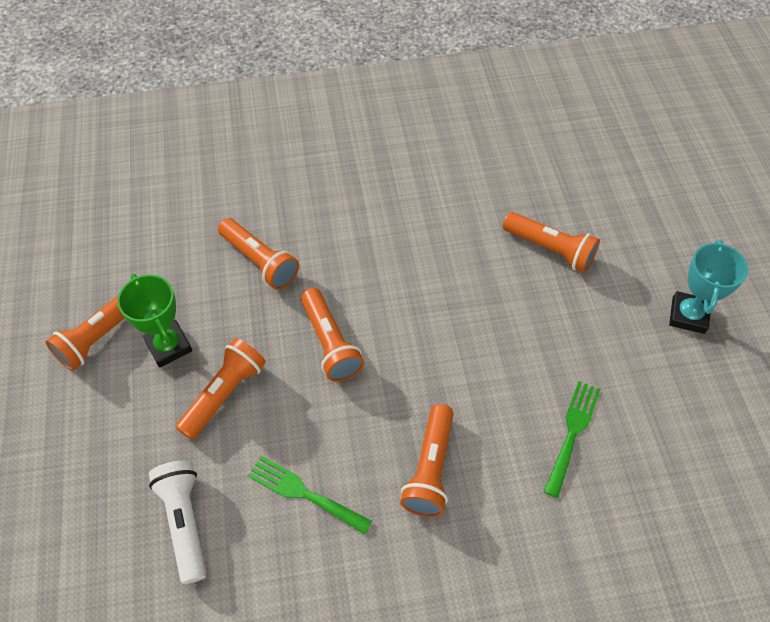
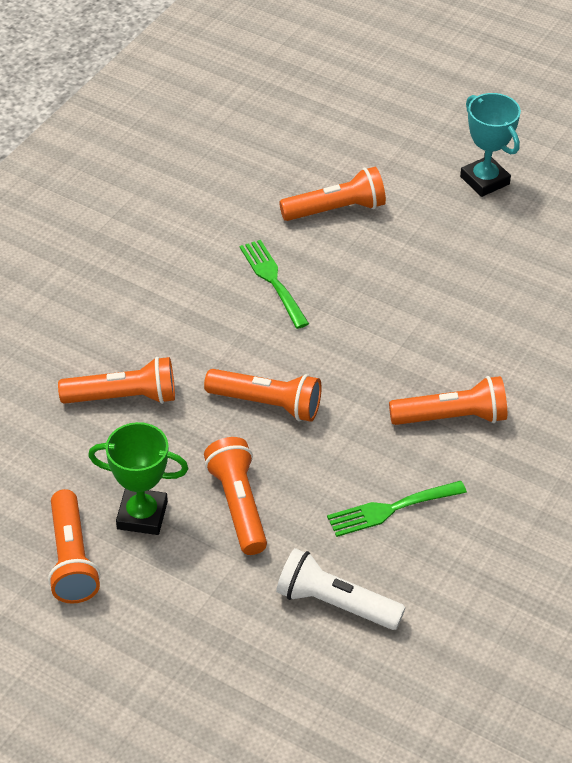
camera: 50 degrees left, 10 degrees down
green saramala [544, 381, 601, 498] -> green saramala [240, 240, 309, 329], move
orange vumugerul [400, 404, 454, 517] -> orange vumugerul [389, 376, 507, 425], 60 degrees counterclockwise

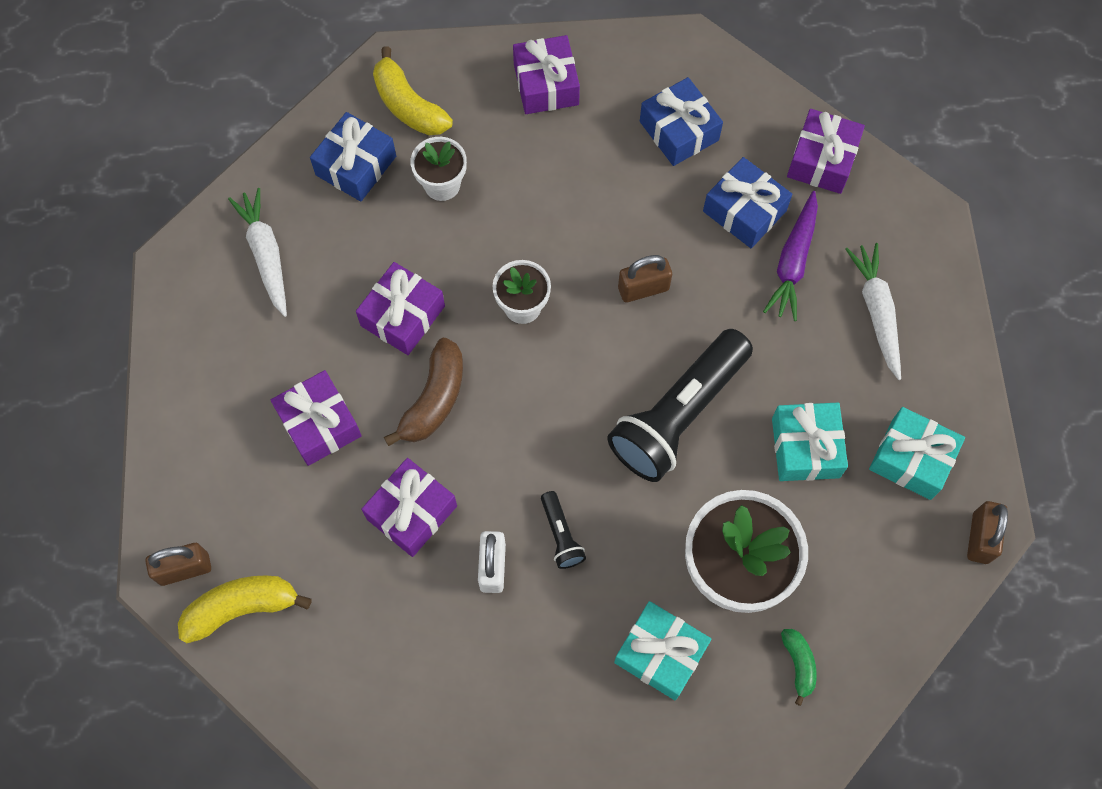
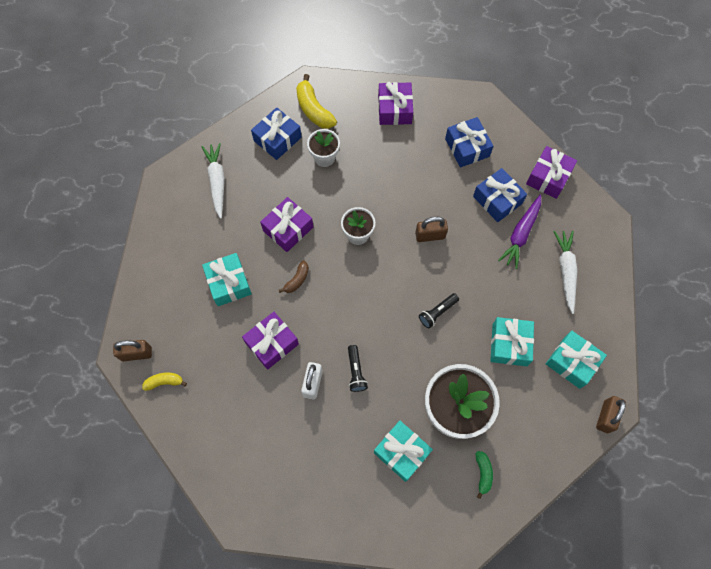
camera: 10 degrees right, 0 degrees up
black vumugerul [607, 329, 753, 482] -> black vumugerul [419, 293, 459, 329], x0.43
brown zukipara [384, 338, 463, 446] -> brown zukipara [279, 261, 309, 293], x0.56
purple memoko [271, 370, 362, 466] -> turquoise memoko [202, 253, 252, 306]
yellow zukipara [178, 575, 312, 643] -> yellow zukipara [142, 373, 187, 391], x0.56

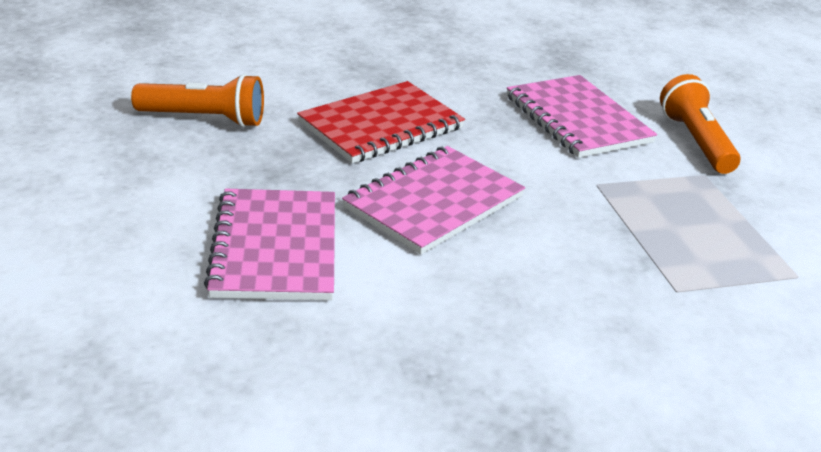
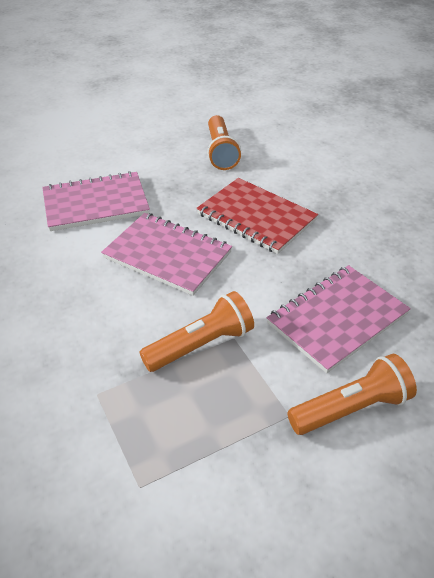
camera: 80 degrees right, 10 degrees up
none -> orange vumugerul [139, 291, 254, 372]

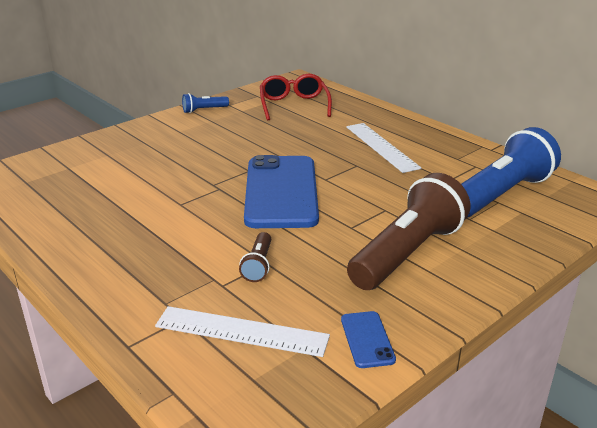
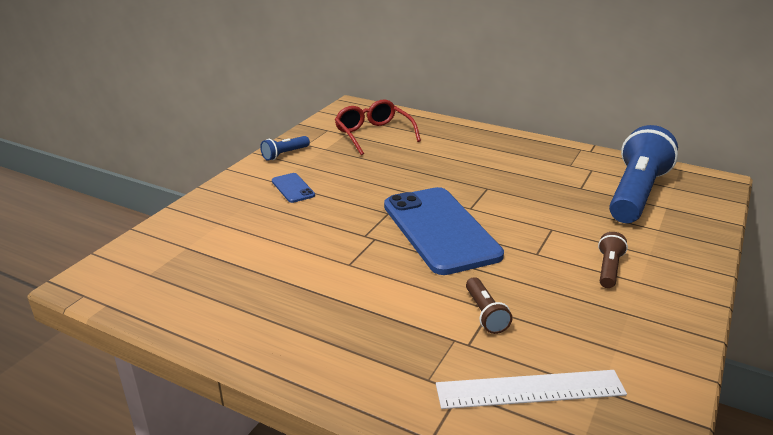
camera: 20 degrees left, 0 degrees up
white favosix [346, 123, 421, 173] -> none
brown vumugerul [347, 173, 471, 290] -> brown vumugerul [598, 232, 628, 288], x0.44
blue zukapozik [341, 311, 396, 368] -> blue zukapozik [272, 173, 315, 203], move

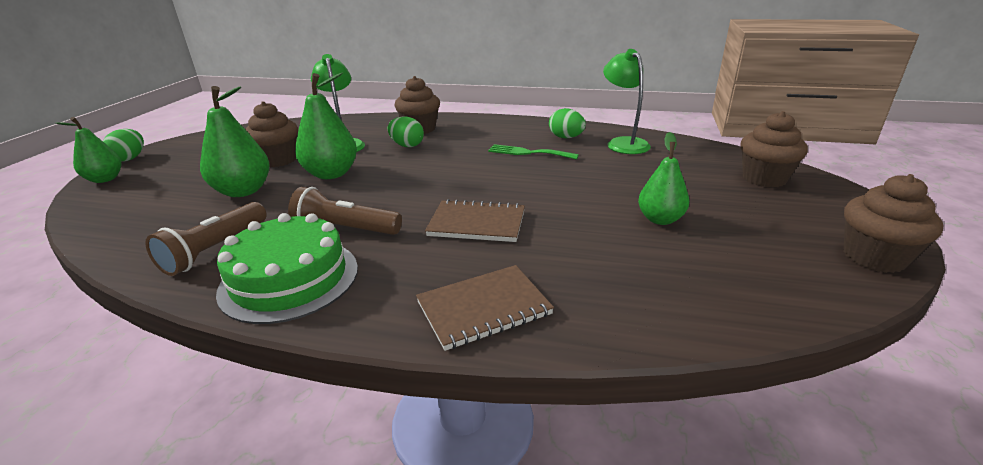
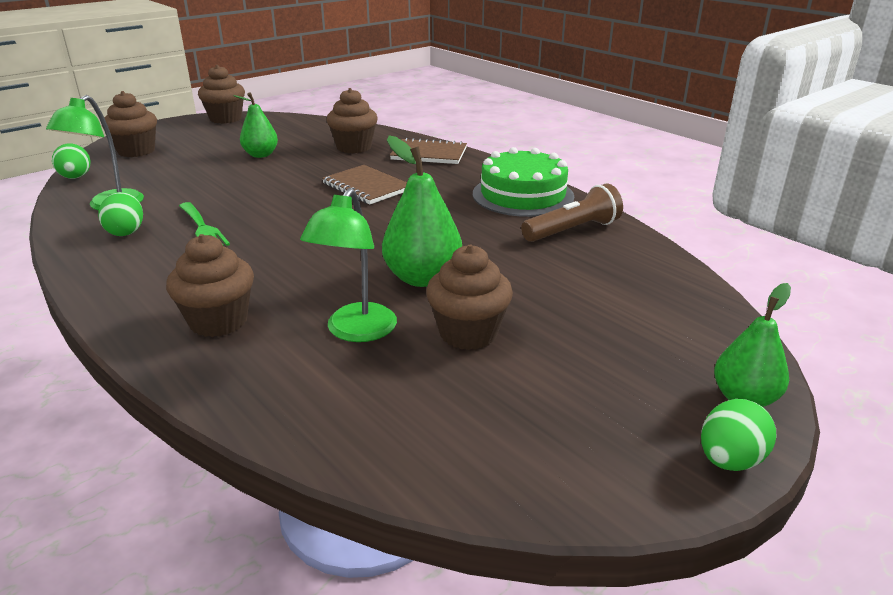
camera: 145 degrees left, 0 degrees up
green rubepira [200, 86, 270, 197] -> none
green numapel [388, 116, 424, 147] -> green numapel [52, 143, 91, 179], move
brown vumugerul [288, 187, 402, 235] -> none
none -> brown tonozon [326, 88, 378, 153]

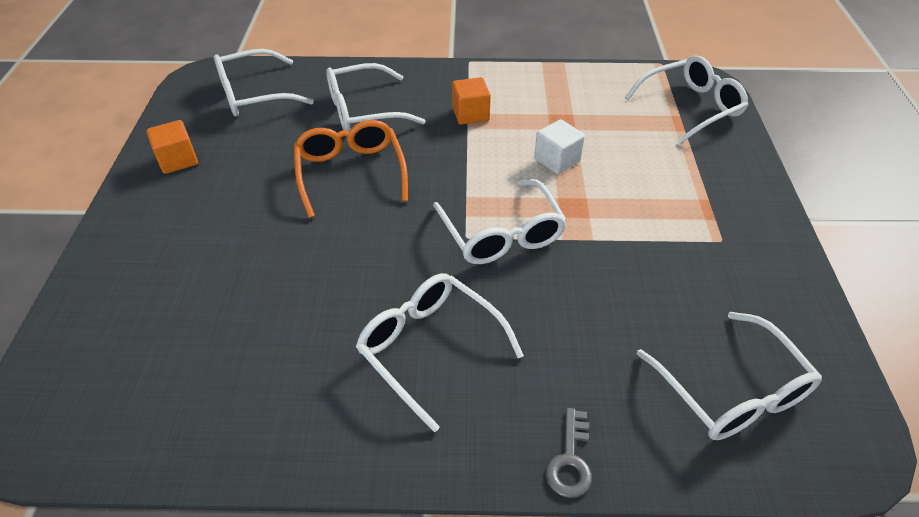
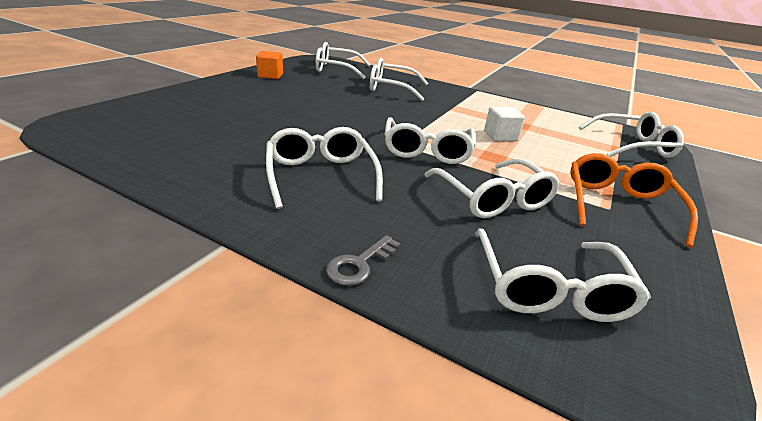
camera: 25 degrees right, 15 degrees down
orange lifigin [452, 77, 491, 125] -> none
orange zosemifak [294, 120, 408, 218] -> orange zosemifak [570, 153, 698, 247], move
none -> white zosemifak [424, 158, 560, 218]

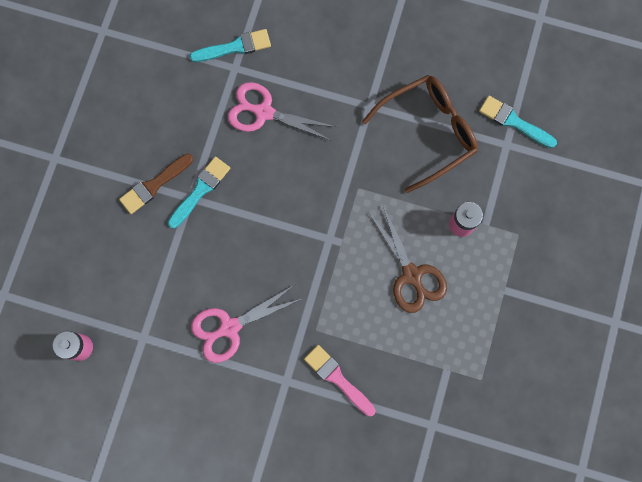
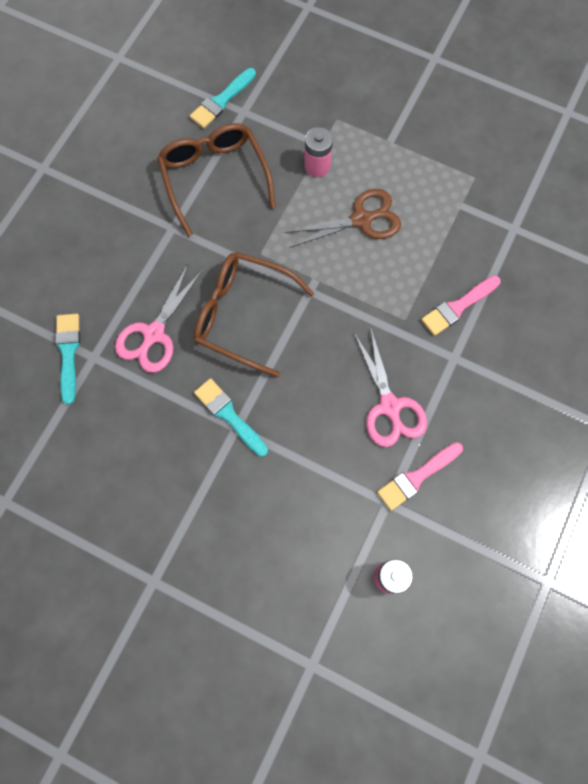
camera: 80 degrees left, 5 degrees down
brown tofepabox [119, 153, 193, 214] -> none
none -> brown zosemifak [194, 252, 315, 377]
none -> pink tofepabox [377, 442, 463, 511]

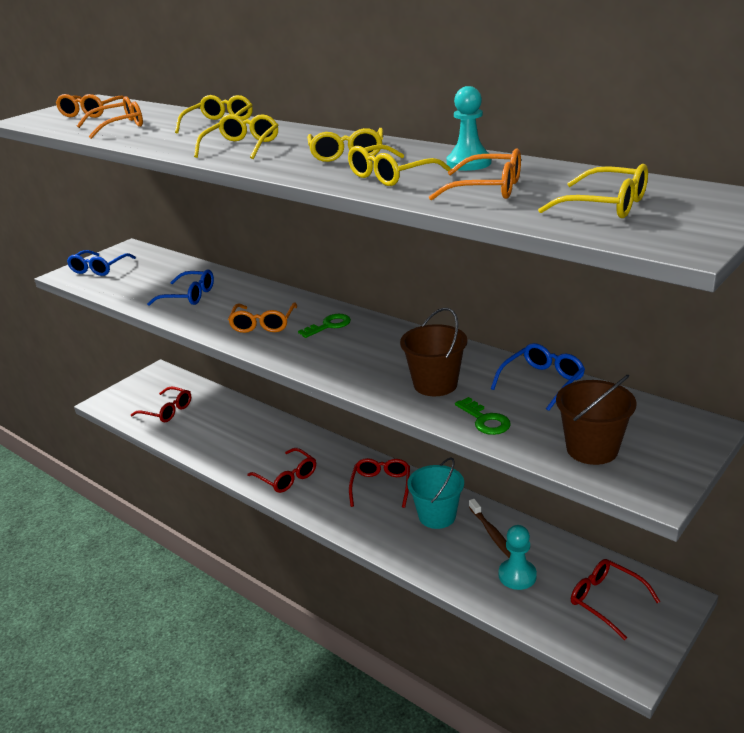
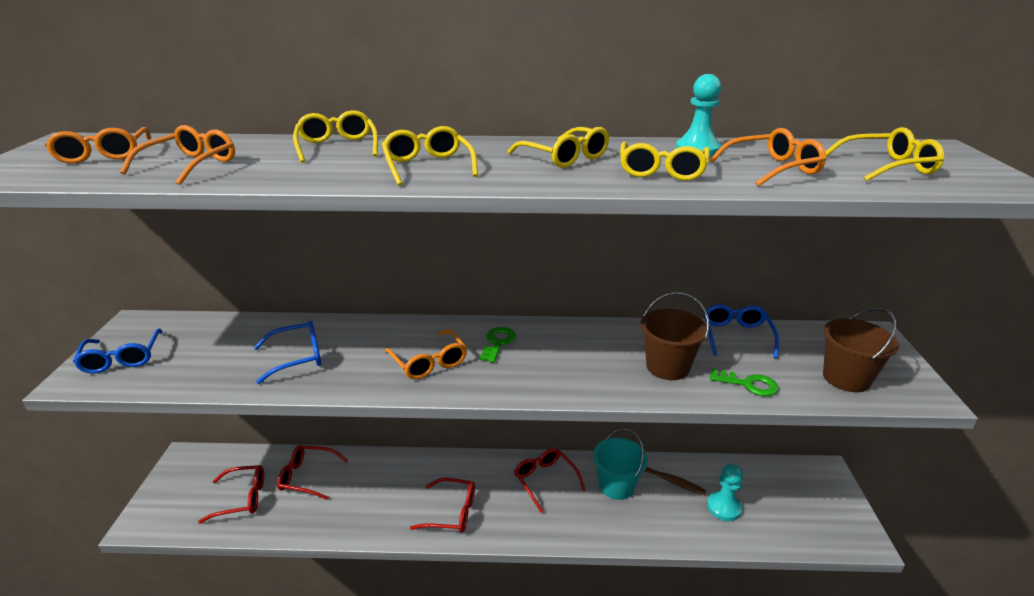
camera: 40 degrees left, 0 degrees up
red zosemifak [571, 559, 661, 640] -> red zosemifak [277, 445, 348, 500], move

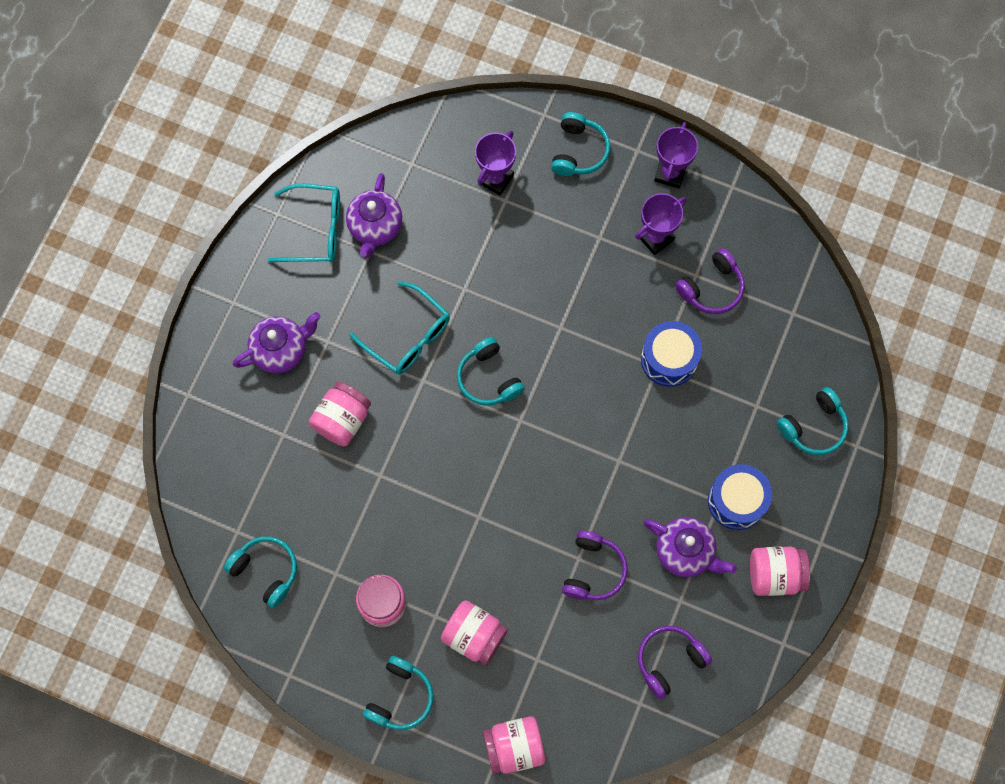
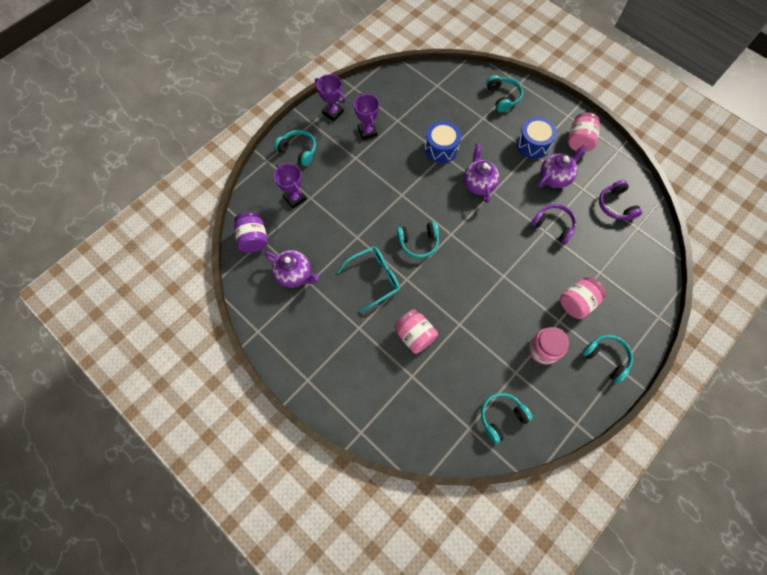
camera: 70 degrees left, 5 degrees down
turquoise zosemifak [268, 184, 340, 262] -> none
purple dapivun [675, 248, 745, 314] -> none
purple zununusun [233, 312, 321, 373] -> purple zununusun [464, 143, 500, 203], move
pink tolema [483, 716, 545, 774] -> none
none -> purple tolema [234, 212, 268, 253]

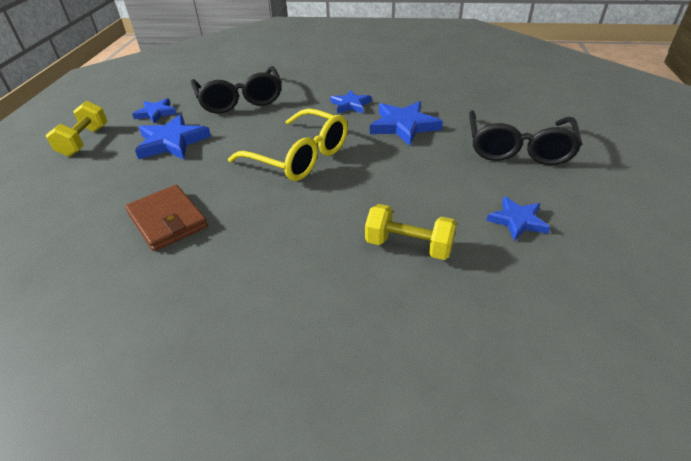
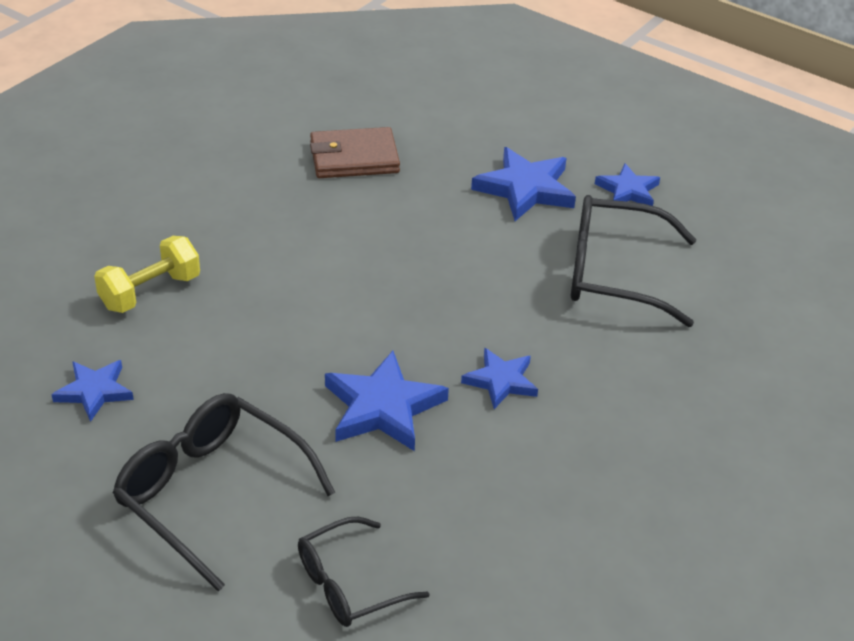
camera: 115 degrees right, 0 degrees up
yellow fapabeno [46, 101, 108, 157] -> none
yellow zosemifak [228, 109, 348, 181] -> none
none -> black zosemifak [298, 517, 429, 627]

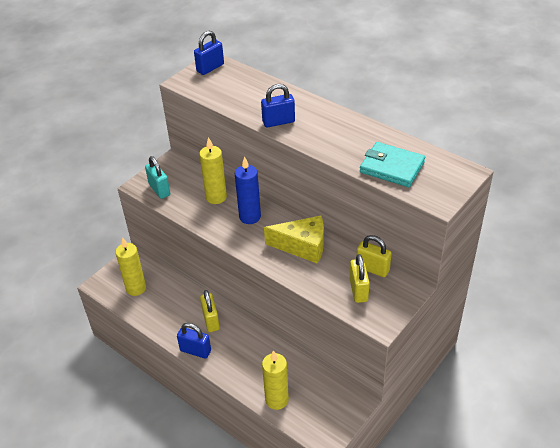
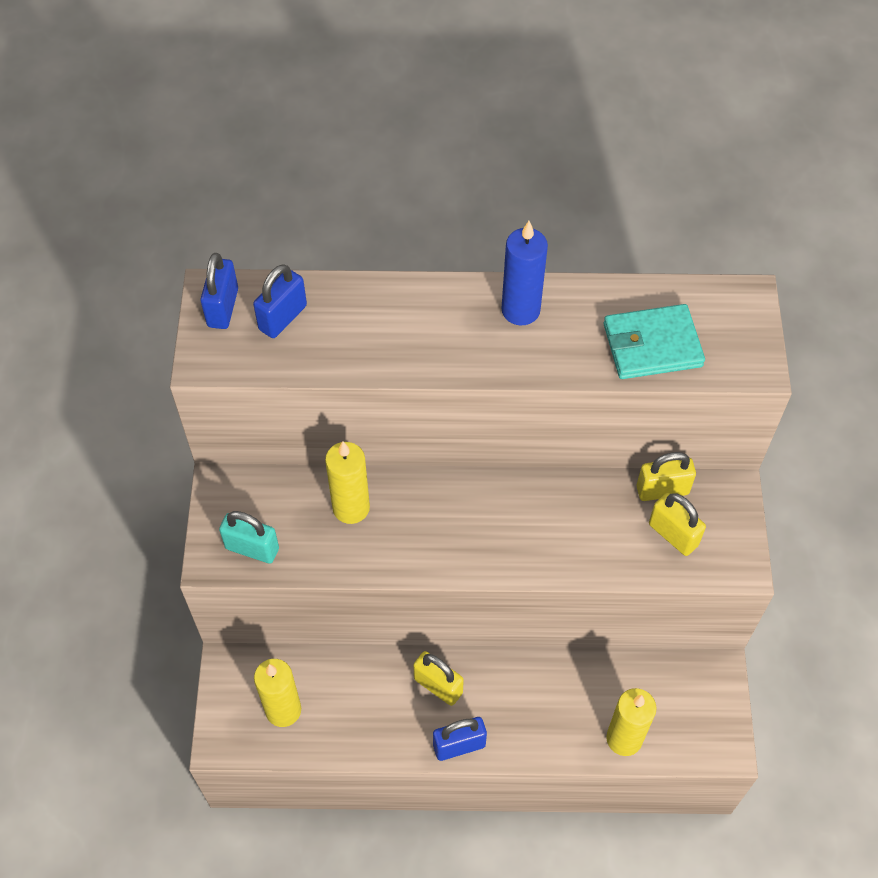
camera: 40 degrees left, 15 degrees up
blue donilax [261, 84, 295, 128] -> blue donilax [253, 264, 307, 338], move
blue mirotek [235, 156, 261, 224] -> blue mirotek [501, 221, 548, 326], move
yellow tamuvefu [264, 216, 324, 264] -> none

